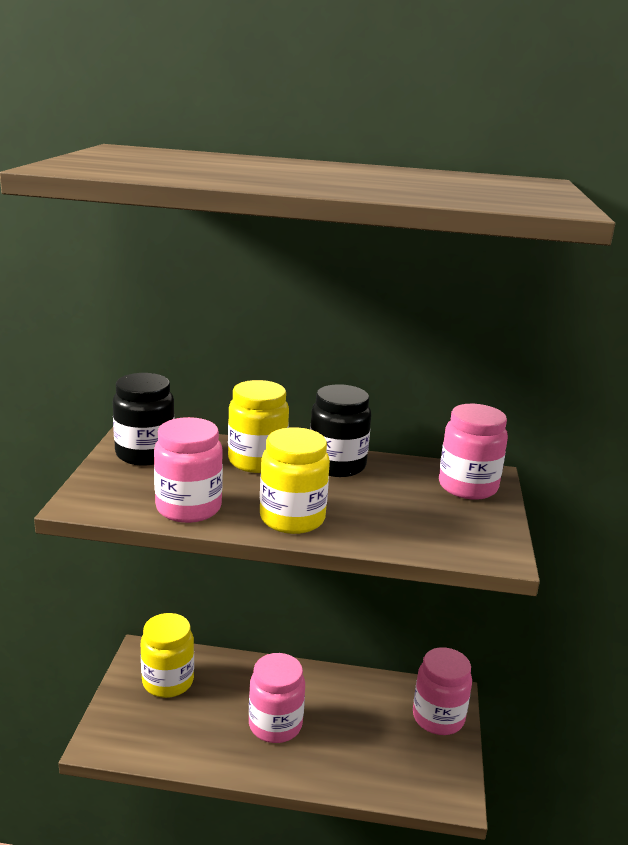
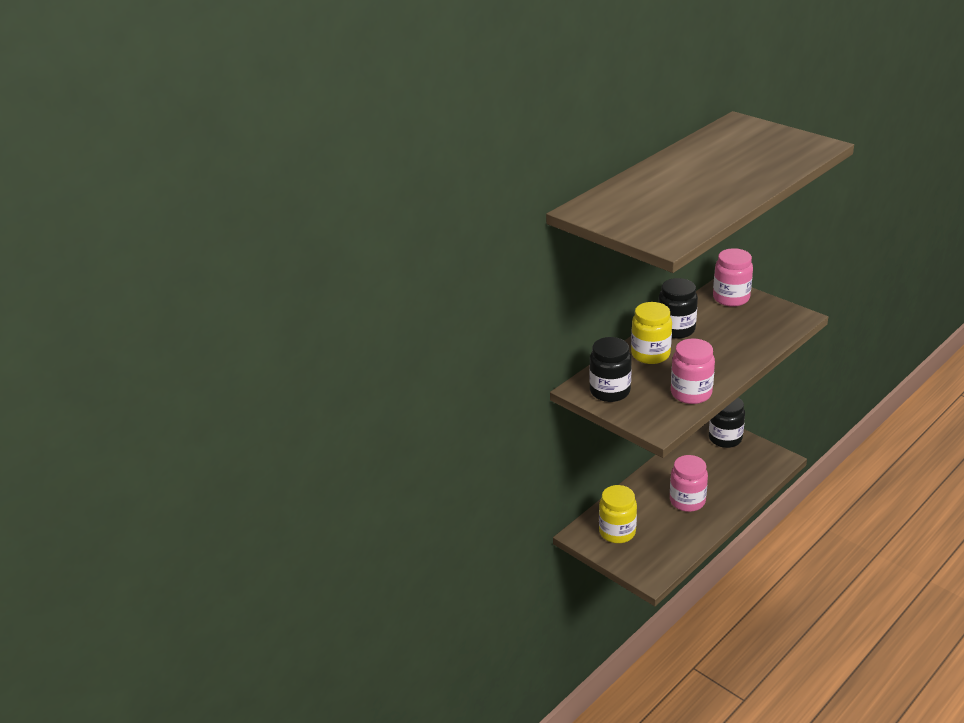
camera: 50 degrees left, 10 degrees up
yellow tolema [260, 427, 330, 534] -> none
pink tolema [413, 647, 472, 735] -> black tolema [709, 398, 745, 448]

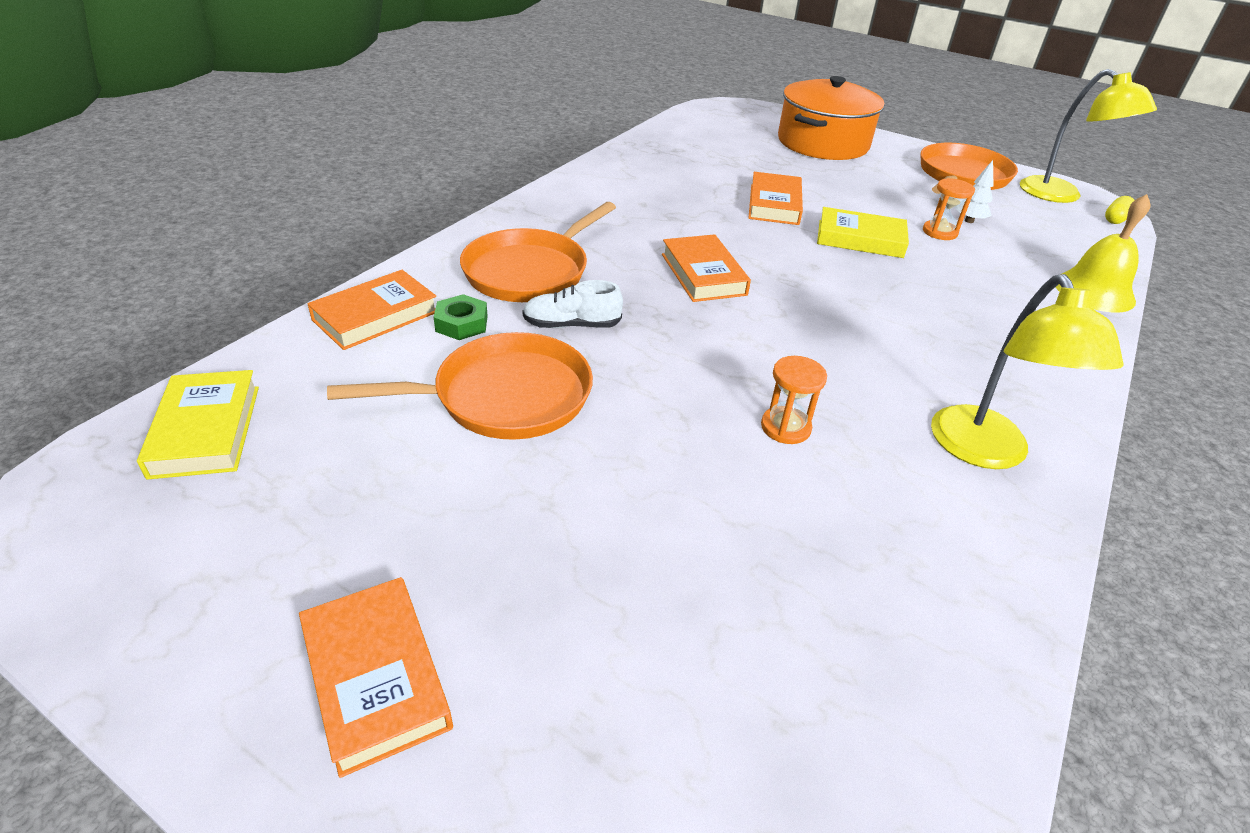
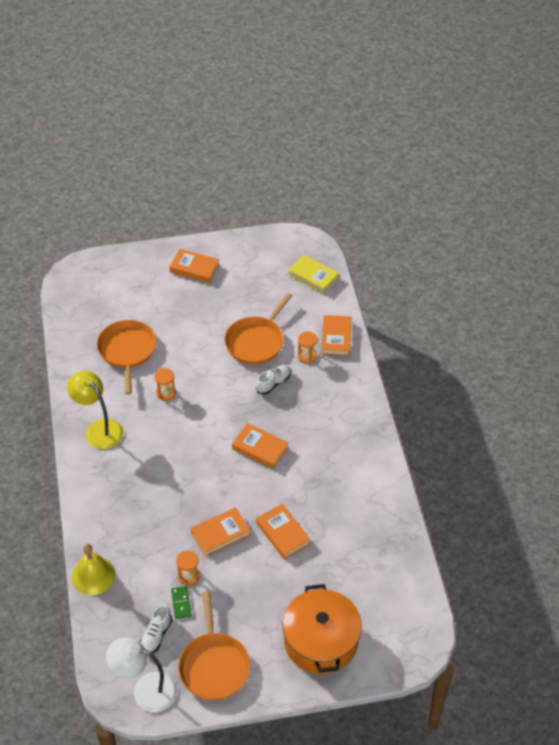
camera: 140 degrees right, 10 degrees up
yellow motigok [1020, 69, 1157, 203] -> white motigok [106, 638, 177, 712]
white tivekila [955, 160, 994, 223] -> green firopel [171, 586, 191, 619]
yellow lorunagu [1105, 196, 1134, 224] -> none
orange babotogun [460, 202, 616, 302] -> orange babotogun [97, 320, 157, 395], move
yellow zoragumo [817, 207, 909, 258] -> orange zoragumo [191, 507, 250, 557]
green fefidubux [433, 294, 488, 340] -> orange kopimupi [298, 331, 317, 364]
none -> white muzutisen [140, 605, 172, 655]

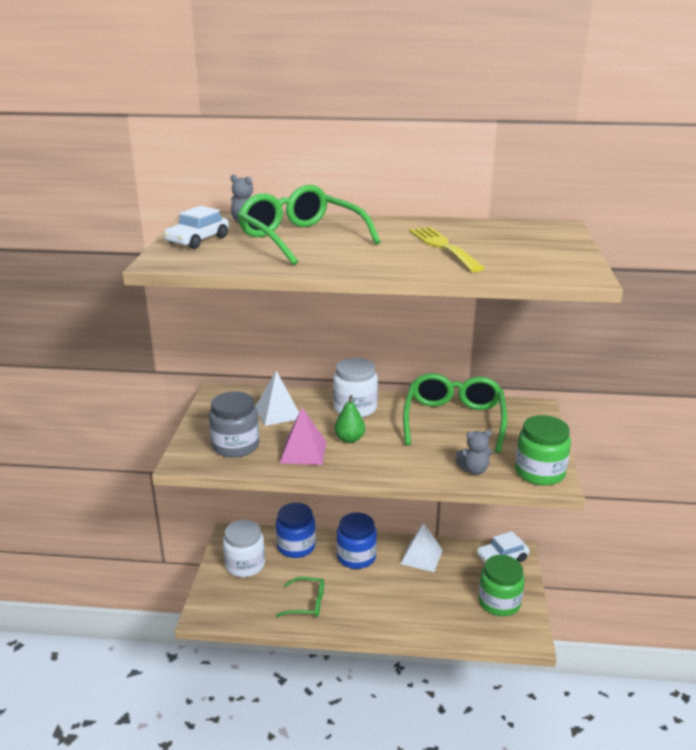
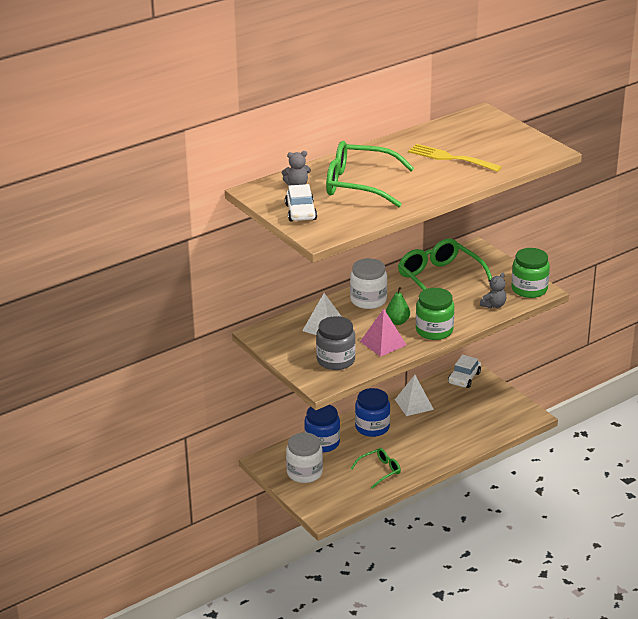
camera: 40 degrees left, 5 degrees up
green tolema [479, 555, 525, 616] -> green tolema [416, 288, 454, 340], move

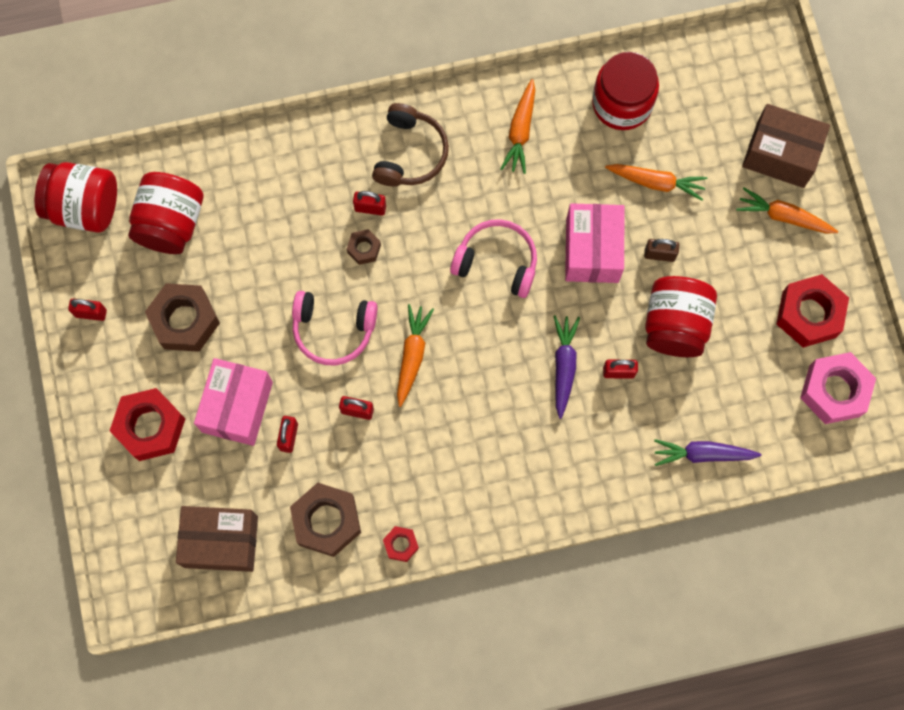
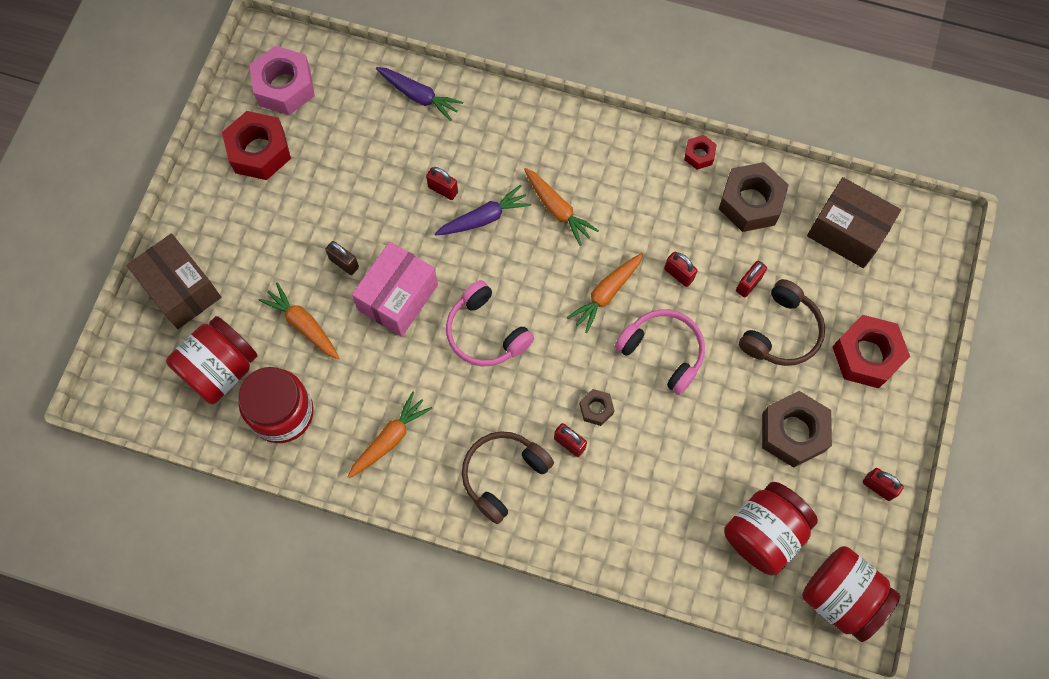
camera: 150 degrees left, 5 degrees down
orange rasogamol [736, 188, 838, 233] -> orange rasogamol [524, 168, 599, 246], move
red tolema [645, 276, 717, 357] -> red tolema [166, 316, 258, 404], move
purple rasogamol [554, 316, 580, 419] -> purple rasogamol [435, 185, 531, 236], 150 degrees counterclockwise
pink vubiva [194, 358, 273, 446] -> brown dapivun [739, 279, 825, 366]

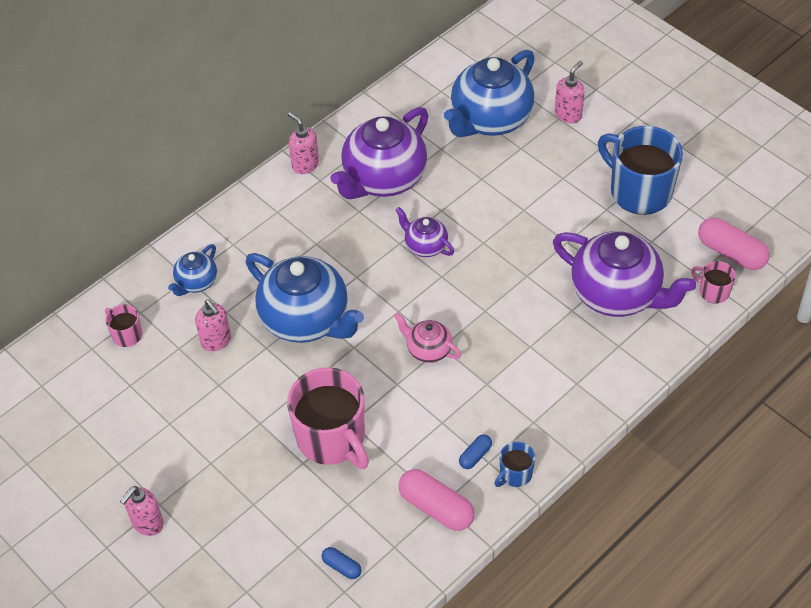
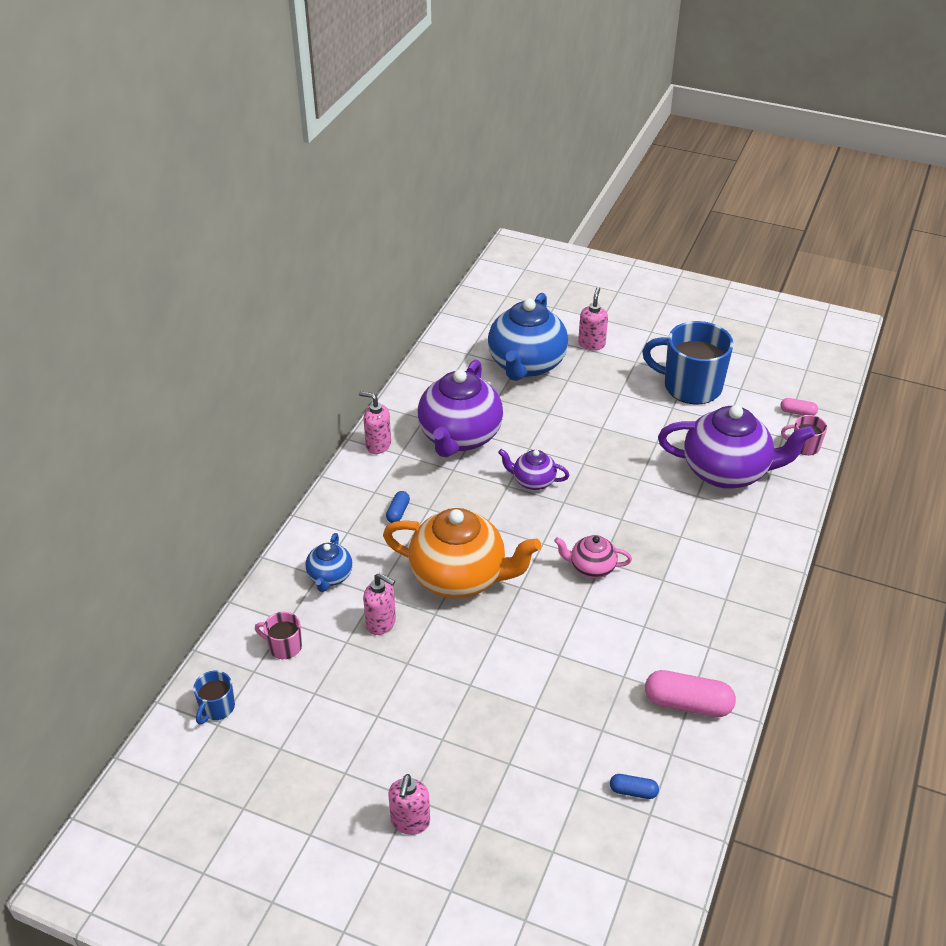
camera: 25 degrees left, 10 degrees down
pink lorunagu [698, 218, 769, 270] -> pink lorunagu [781, 398, 818, 415], x0.52
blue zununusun [245, 253, 364, 343] -> orange zununusun [383, 508, 541, 598]
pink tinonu [287, 367, 369, 469] -> none
blue lorunagu [459, 434, 492, 469] -> blue lorunagu [386, 491, 410, 523], move
blue tinonu [494, 442, 535, 487] -> blue tinonu [193, 671, 235, 725], move

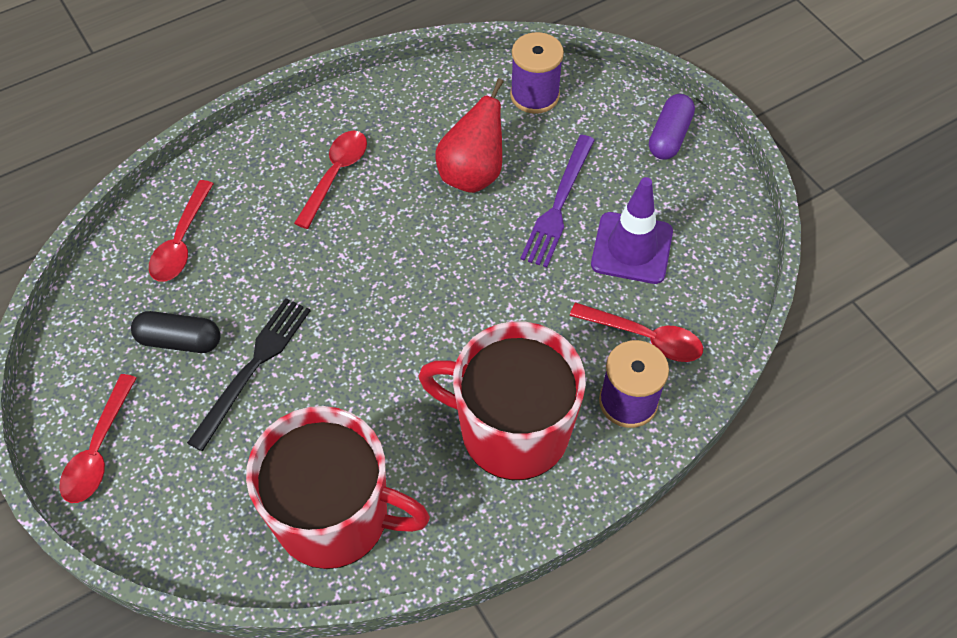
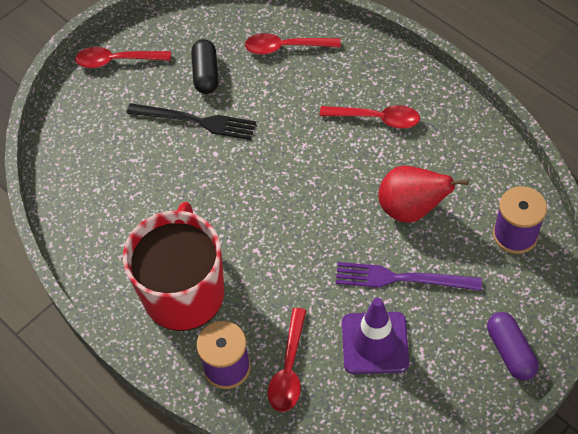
camera: 80 degrees right, 0 degrees up
purple lorunagu [649, 94, 695, 160] -> purple lorunagu [487, 312, 538, 380], 60 degrees clockwise
red tinonu [246, 406, 430, 569] -> none

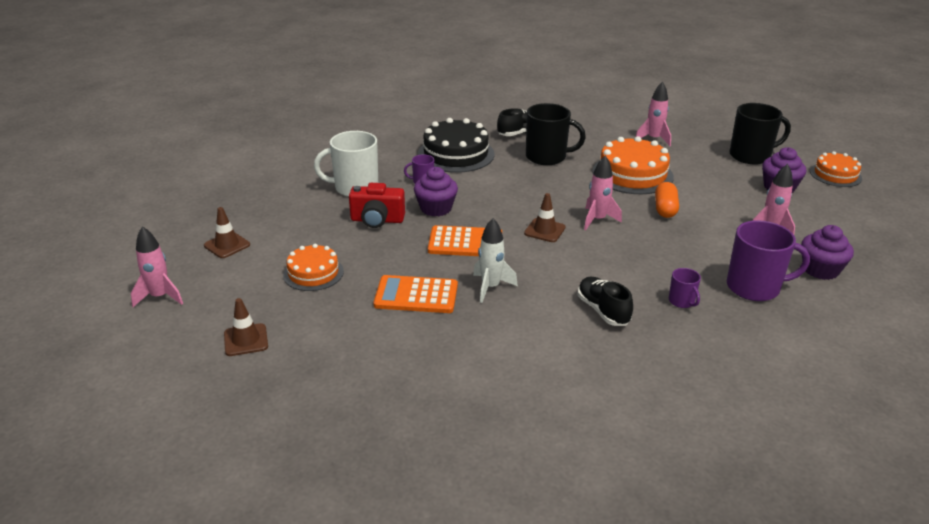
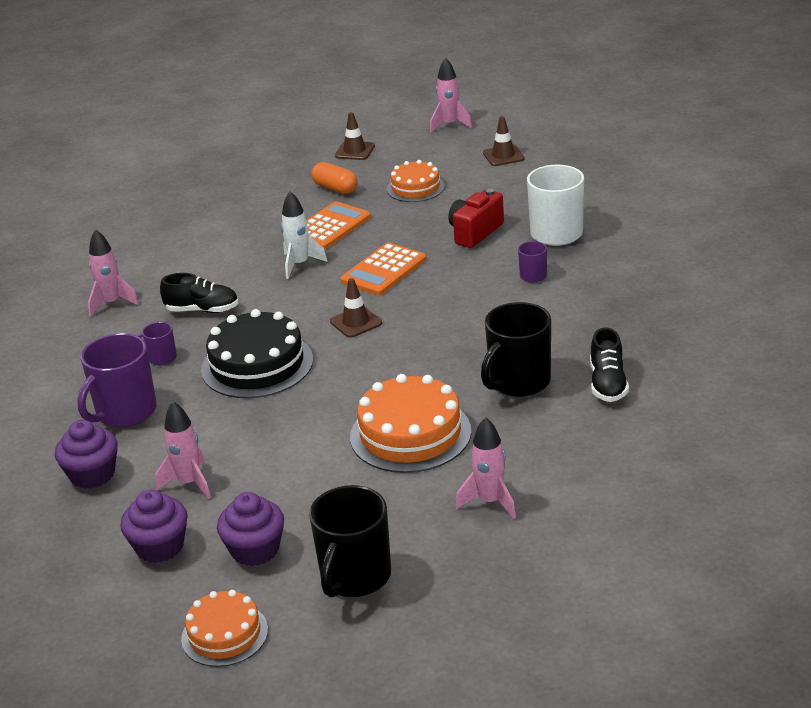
camera: 125 degrees right, 0 degrees up
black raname [418, 118, 494, 173] -> black raname [201, 309, 313, 398], move
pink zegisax [584, 156, 622, 230] -> pink zegisax [88, 229, 139, 317], move
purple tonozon [414, 167, 458, 216] -> purple tonozon [120, 490, 188, 563], move
orange lorunagu [655, 182, 679, 218] -> orange lorunagu [311, 162, 358, 194], move

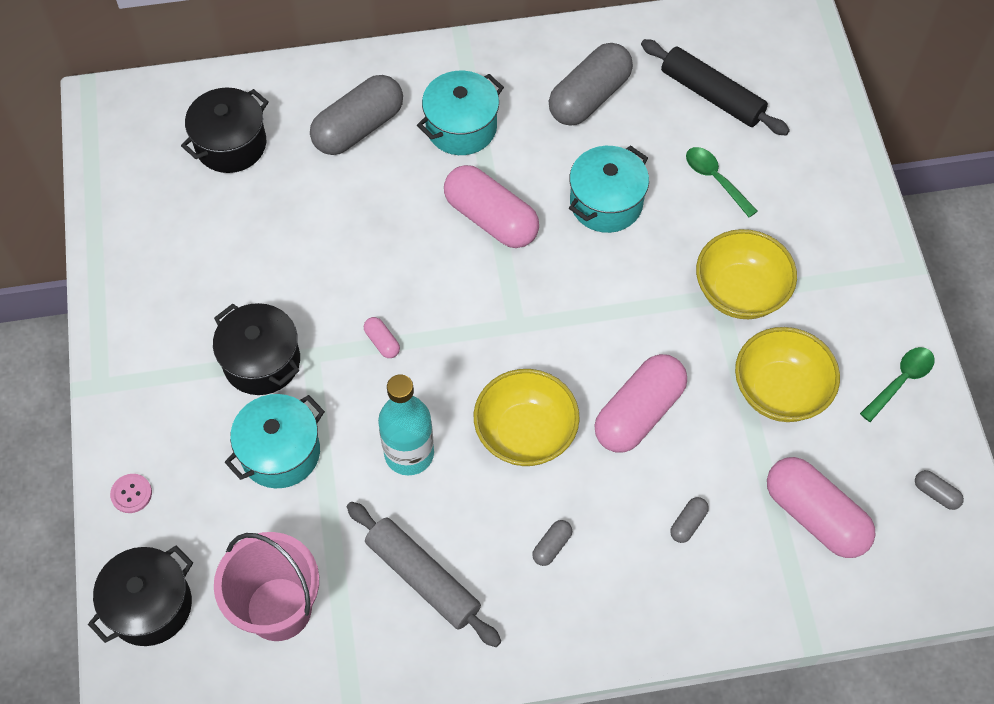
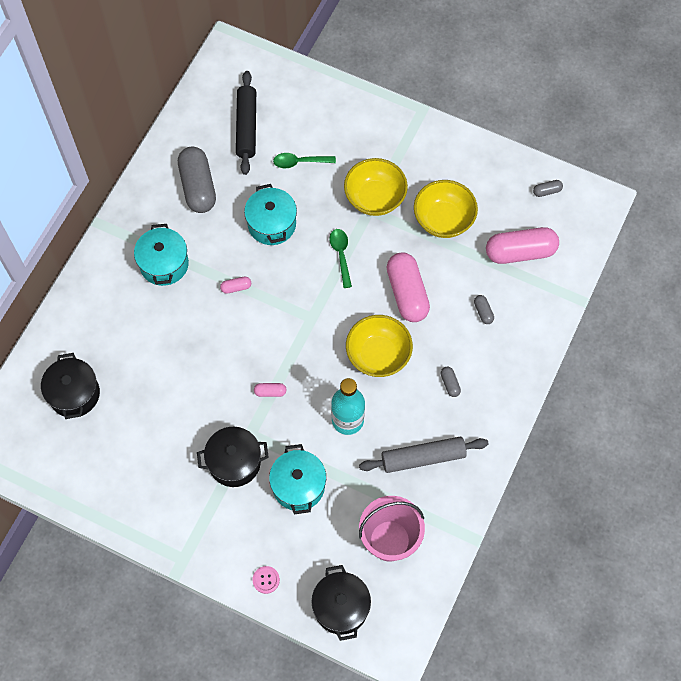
camera: 55 degrees left, 5 degrees up
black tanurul [641, 39, 790, 136] -> black tanurul [236, 71, 256, 175], 75 degrees counterclockwise
grey lorunagu [310, 75, 403, 155] -> none
pink lorunagu [444, 165, 539, 248] -> pink lorunagu [220, 276, 251, 294], x0.43
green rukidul [860, 347, 934, 422] -> green rukidul [329, 229, 352, 288], move

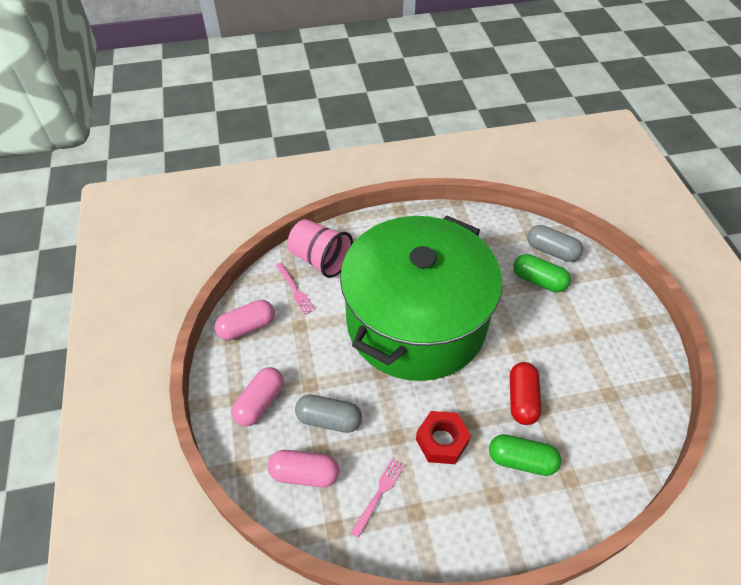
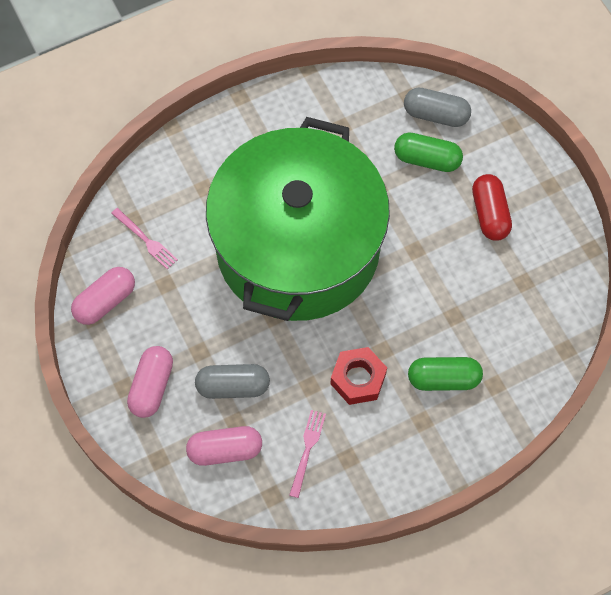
camera: 15 degrees left, 15 degrees up
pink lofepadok [288, 219, 353, 278] -> none
red lorunagu [510, 362, 541, 425] -> red lorunagu [472, 174, 512, 241], move

